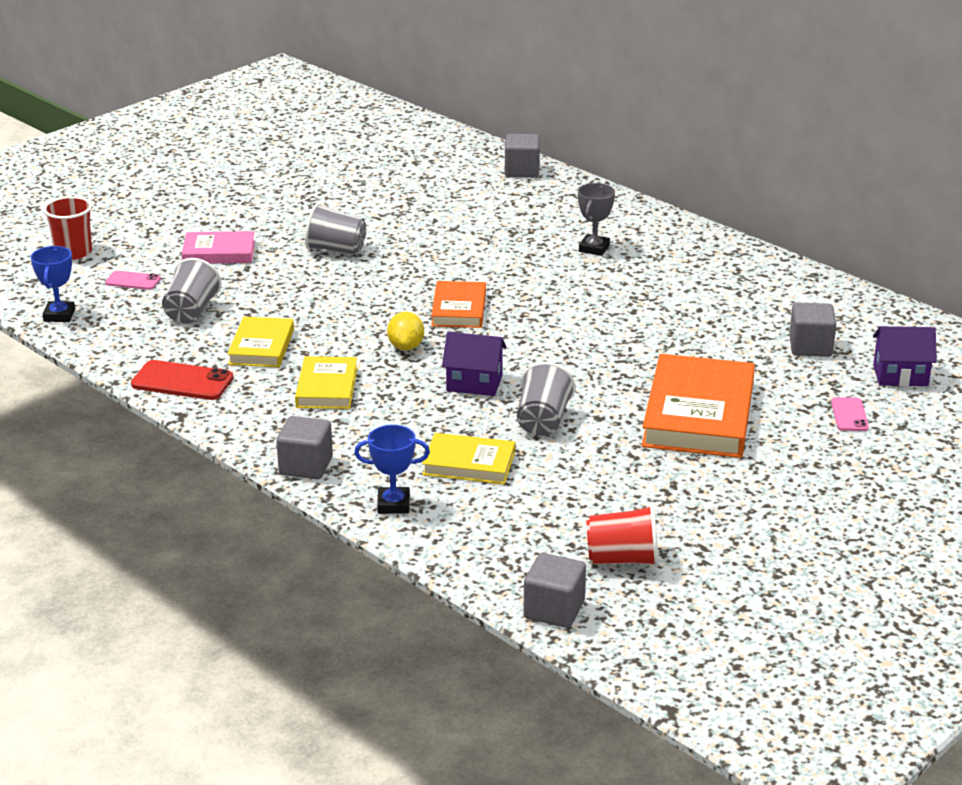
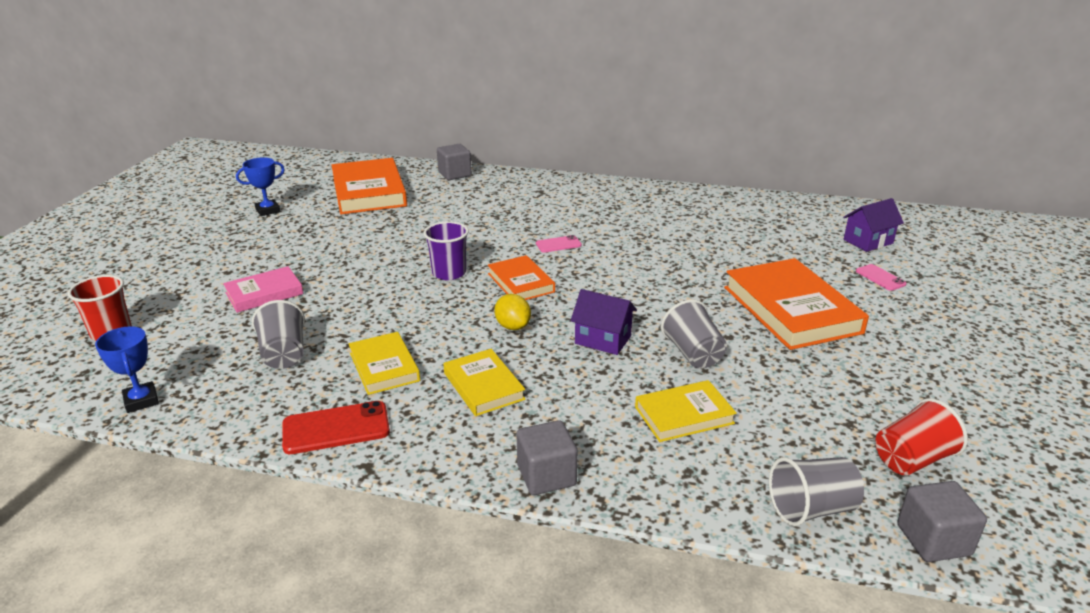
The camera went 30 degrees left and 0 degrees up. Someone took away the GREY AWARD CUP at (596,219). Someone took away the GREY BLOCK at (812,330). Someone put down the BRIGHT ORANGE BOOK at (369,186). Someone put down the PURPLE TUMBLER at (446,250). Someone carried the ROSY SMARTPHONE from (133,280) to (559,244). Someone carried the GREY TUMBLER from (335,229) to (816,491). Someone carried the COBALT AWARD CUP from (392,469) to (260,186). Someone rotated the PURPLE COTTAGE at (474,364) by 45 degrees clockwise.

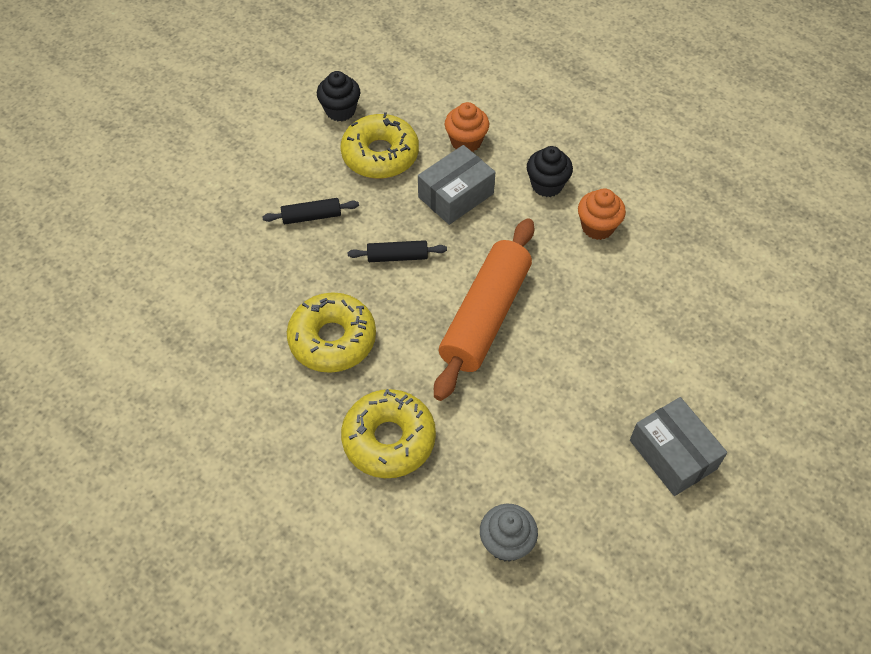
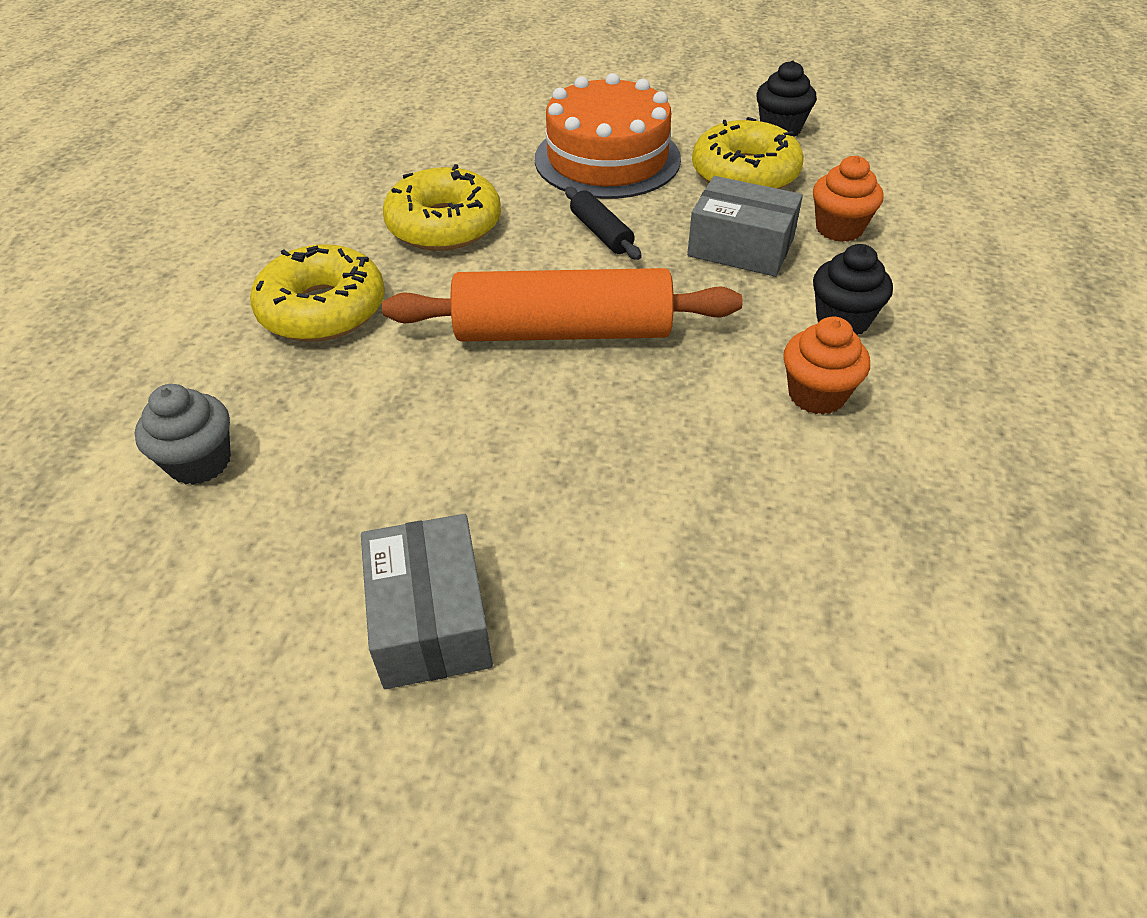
The camera went 65 degrees right and 10 degrees down. Someone swapped the EBONY ROLLING PIN at (310,211) for the BRIGHT ORANGE CAKE at (608,136). Someone rotated the GREY BOX at (678,446) by 45 degrees counterclockwise.

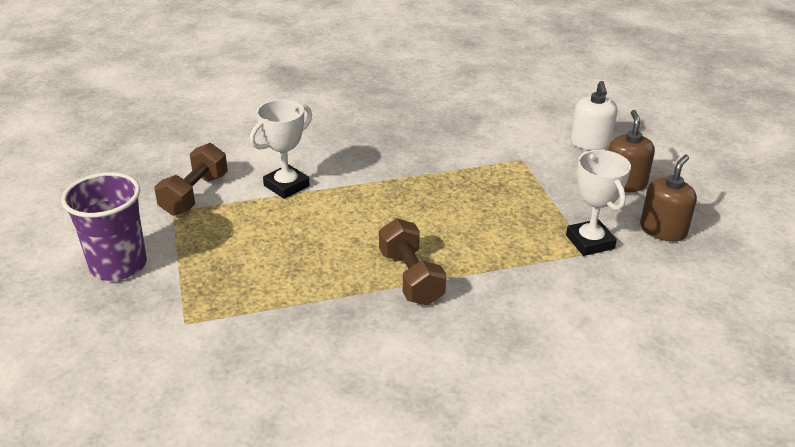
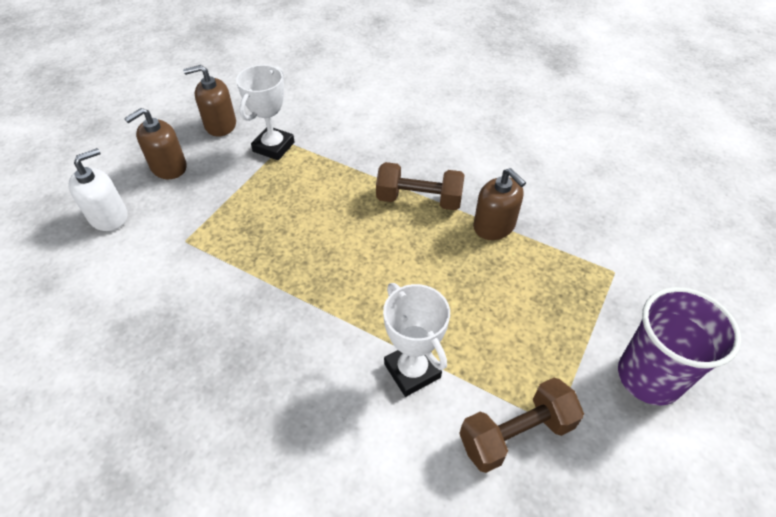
The camera went 135 degrees left and 15 degrees up. Someone put down the DARK BROWN PUMP BOTTLE at (499,204). Someone rotated the PURE WHITE AWARD CUP at (281,149) by 60 degrees clockwise. Someone rotated the DARK BROWN HAND WEIGHT at (412,261) by 75 degrees clockwise.

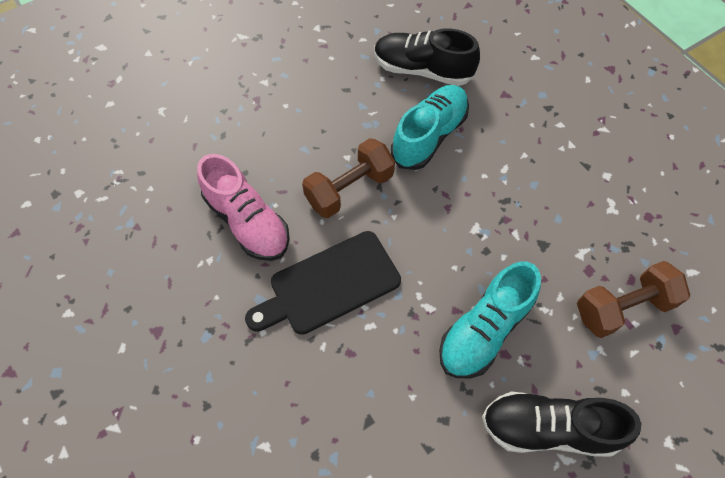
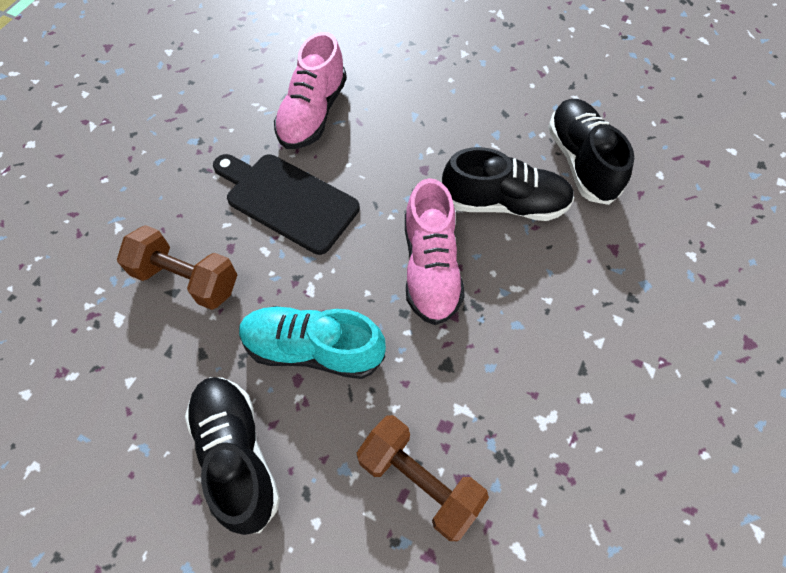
The camera went 60 degrees right and 0 degrees up. Someone put down the ROSY SNEAKER at (435,251). Someone carried the DARK BROWN HAND WEIGHT from (348,178) to (177,267). Someone repainted the AQUA SNEAKER at (430,127), which became the EBONY SNEAKER at (508,184).

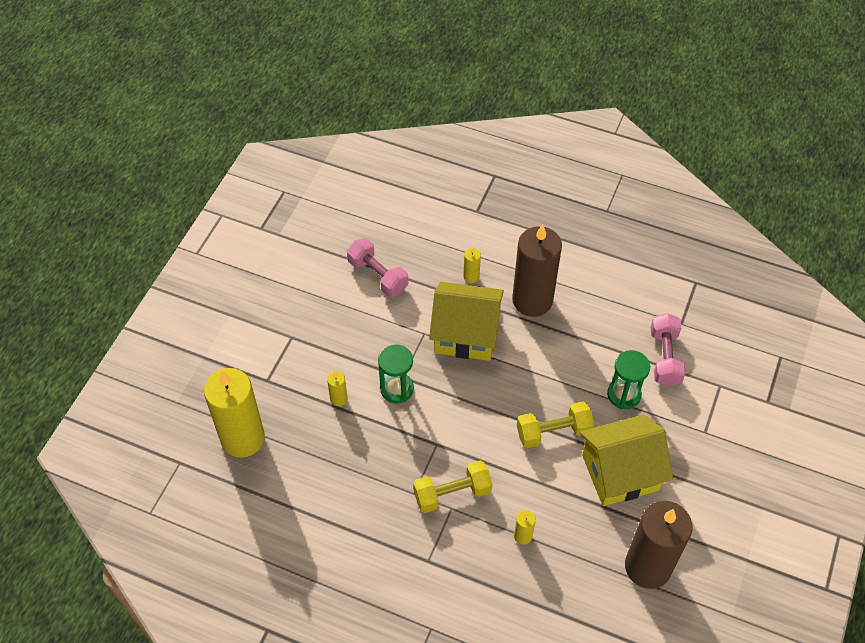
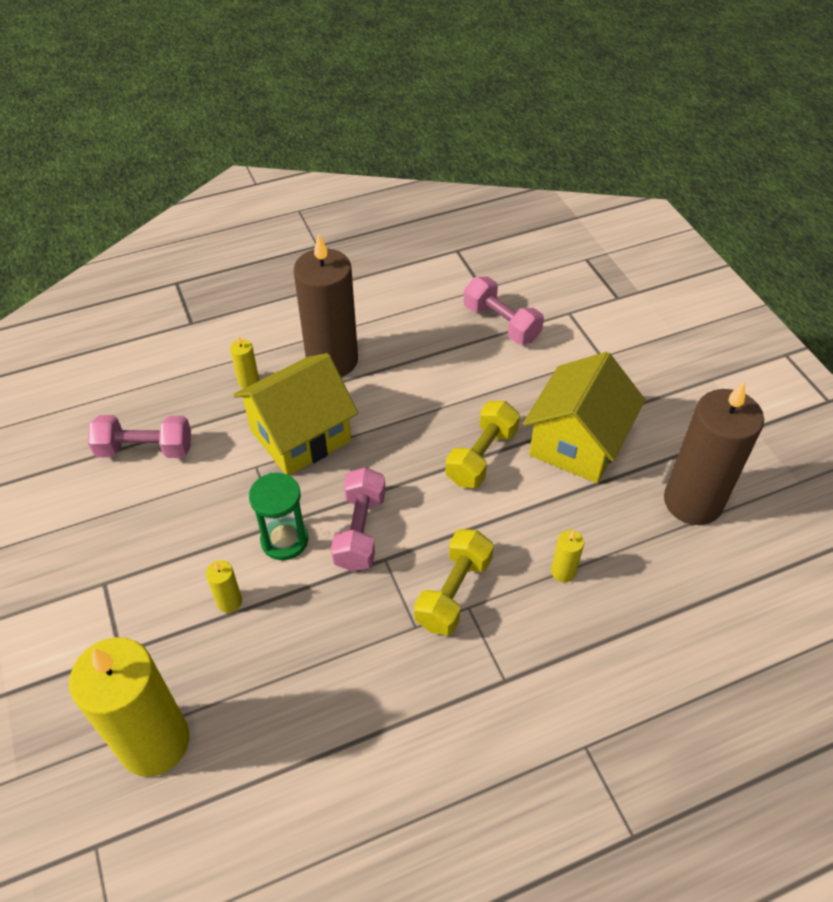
The camera went 45 degrees left and 5 degrees down. Someone took away the LEAF-GREEN HOURGLASS at (628,379). Someone put down the ROSY HAND WEIGHT at (358,519).

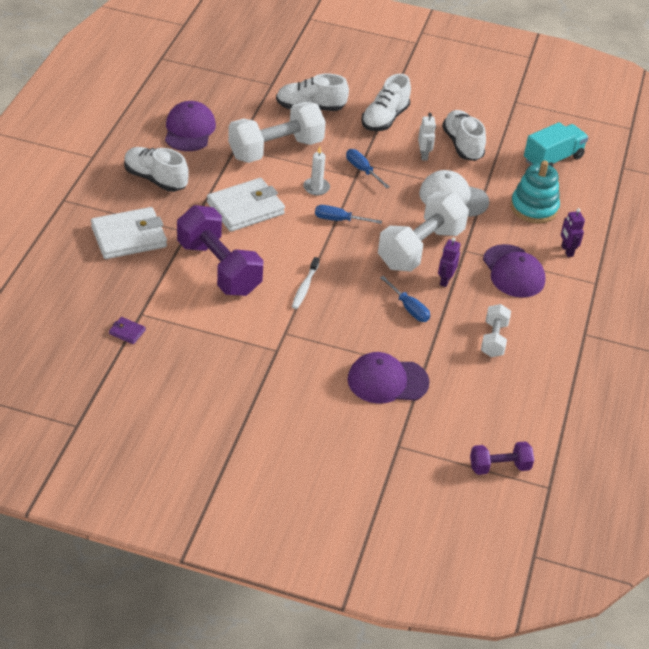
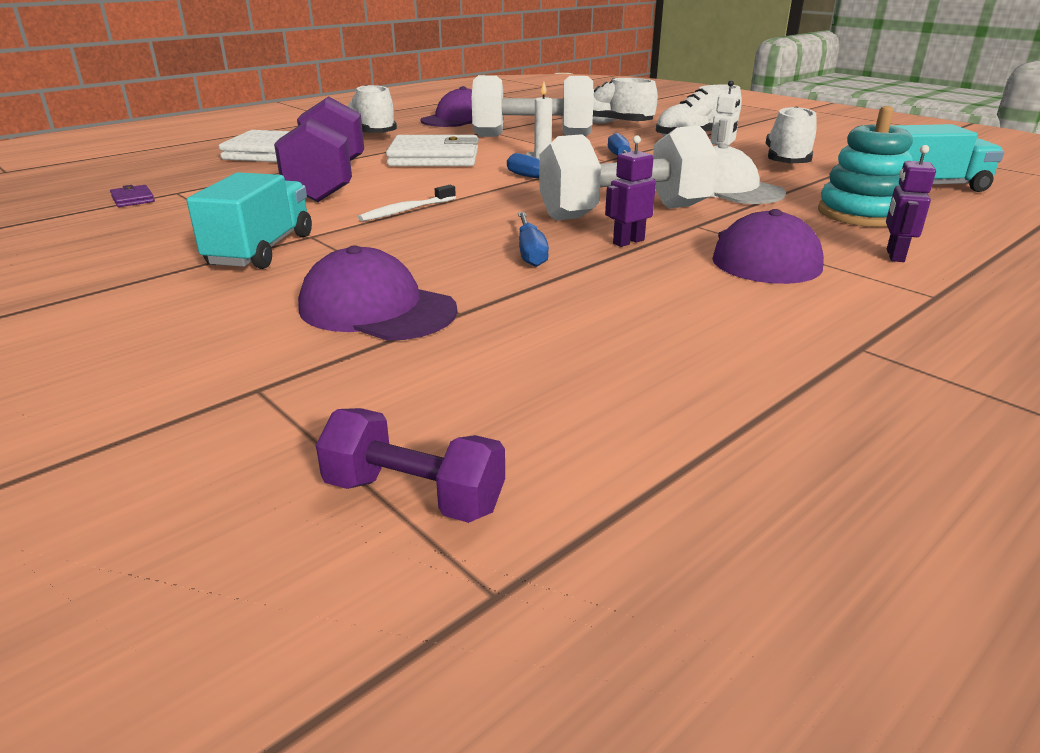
The camera went 35 degrees right and 15 degrees down. Someone took away the PURE WHITE HAND WEIGHT at (496,330). Someone put down the AQUA TOY TRUCK at (249,220).

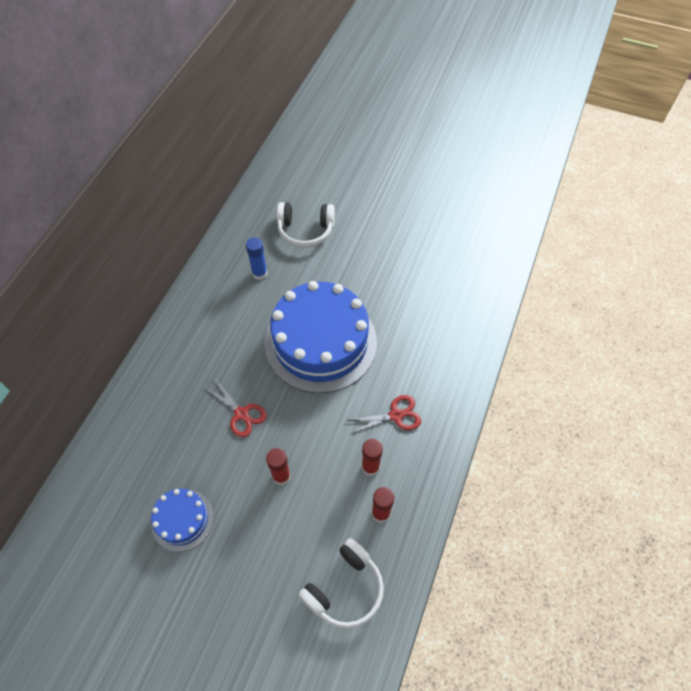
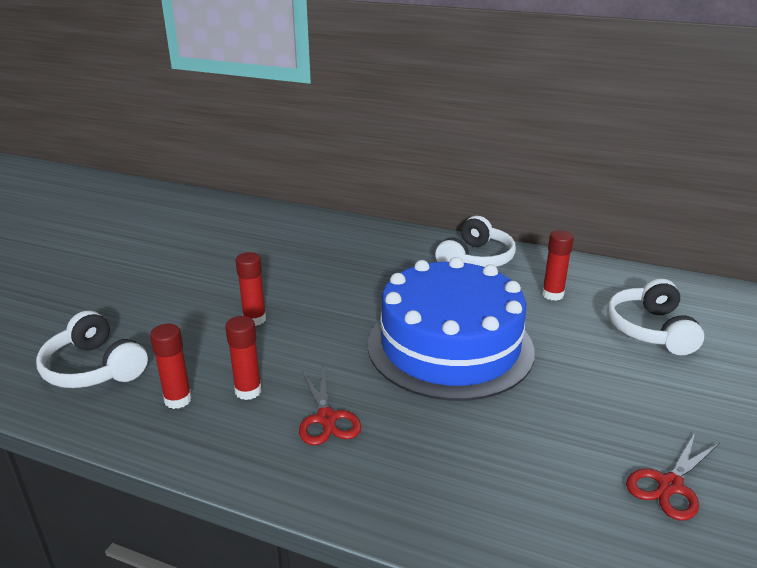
The camera went 90 degrees right and 30 degrees down. Someone took away the COBALT CAKE at (182,520). Someone put down the PURE WHITE HEADPHONES at (475,241). Someone carried the CRIMSON PAIR OF SCISSORS from (235,407) to (672,477). Someone repainted the COBALT GLUE STICK at (257,259), which became the CRIMSON GLUE STICK at (558,265).

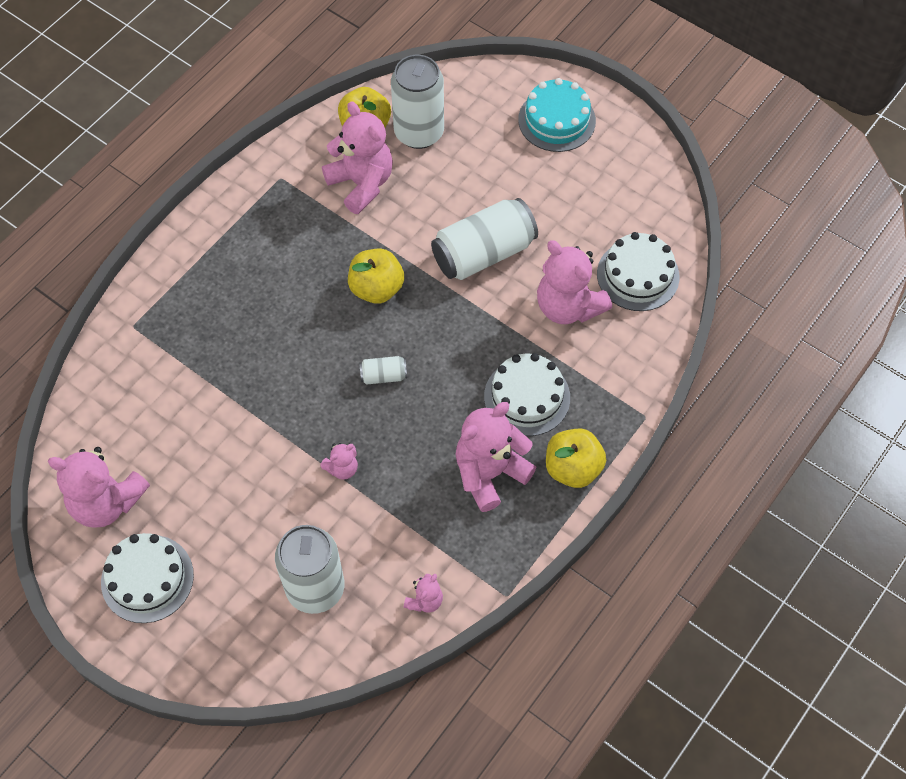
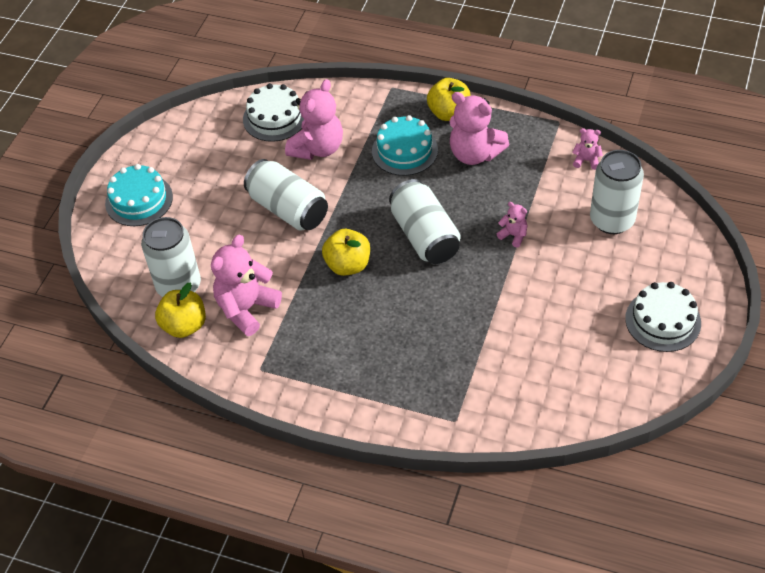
The camera went 105 degrees left and 10 degrees down. Someone took away the ROSY TEDDY BEAR at (99,487). Someone repainted the PURE WHITE CAKE at (527,394), which became the AQUA CAKE at (405,145). Someone scaled the PURE WHITE SODA CAN at (383,370) by 2.22.

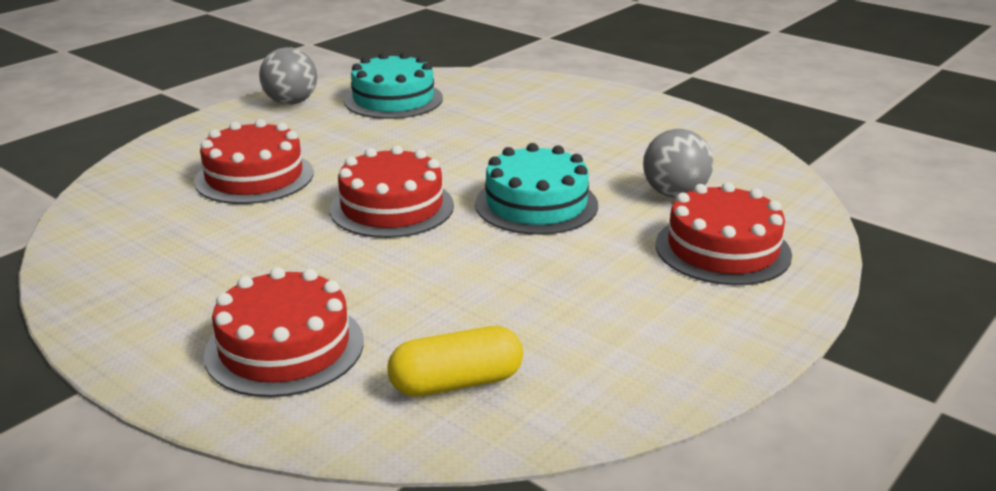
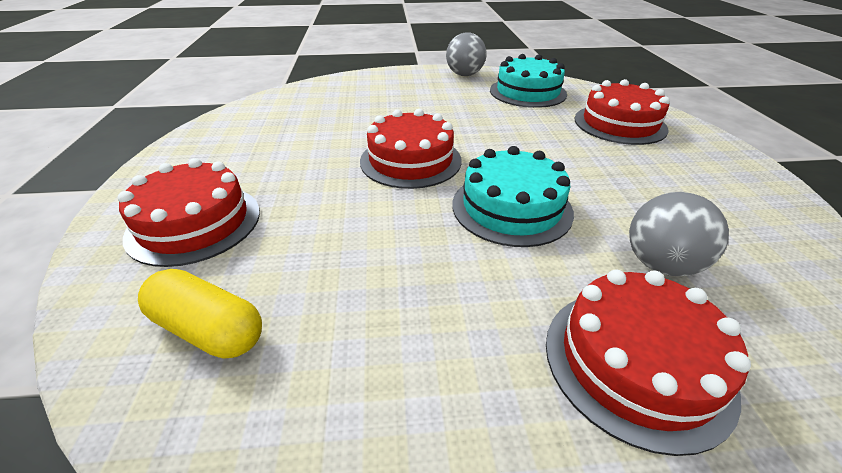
The camera went 45 degrees right and 10 degrees up. Someone carried the CRIMSON CAKE from (254,161) to (622,112).

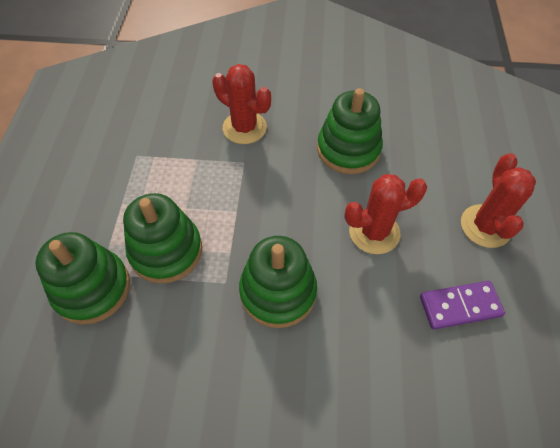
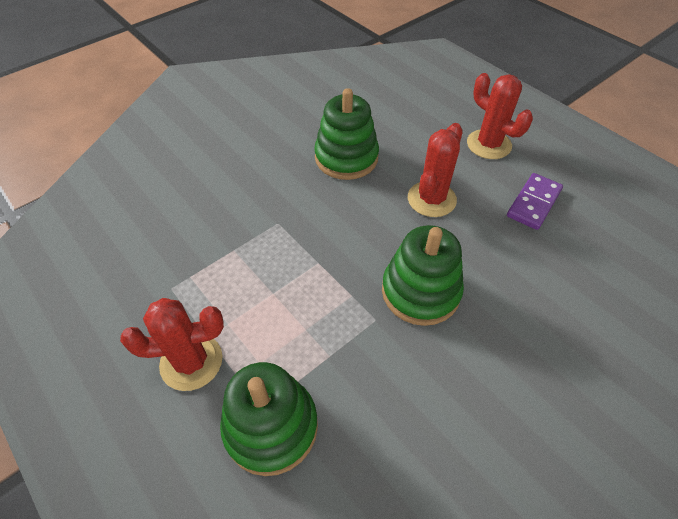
The camera went 45 degrees left and 5 degrees down. Someone took away the LEAF-GREEN RING STACKER at (162,238). Someone carried the CRIMSON CACTUS from (241,104) to (172,344).

